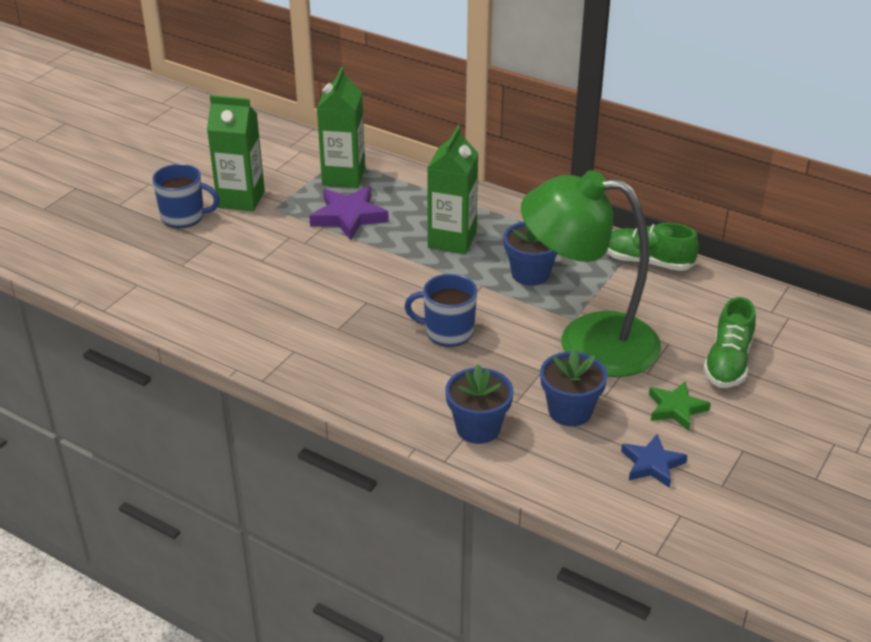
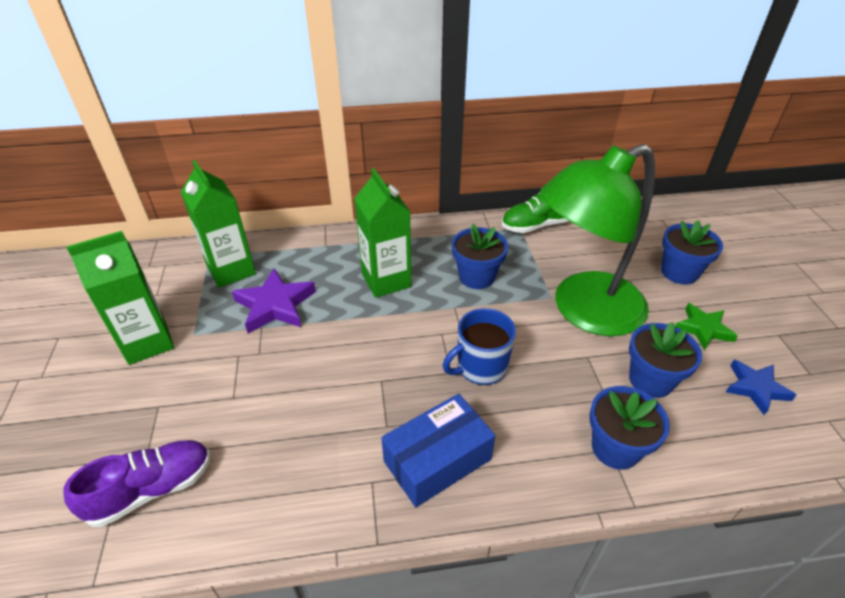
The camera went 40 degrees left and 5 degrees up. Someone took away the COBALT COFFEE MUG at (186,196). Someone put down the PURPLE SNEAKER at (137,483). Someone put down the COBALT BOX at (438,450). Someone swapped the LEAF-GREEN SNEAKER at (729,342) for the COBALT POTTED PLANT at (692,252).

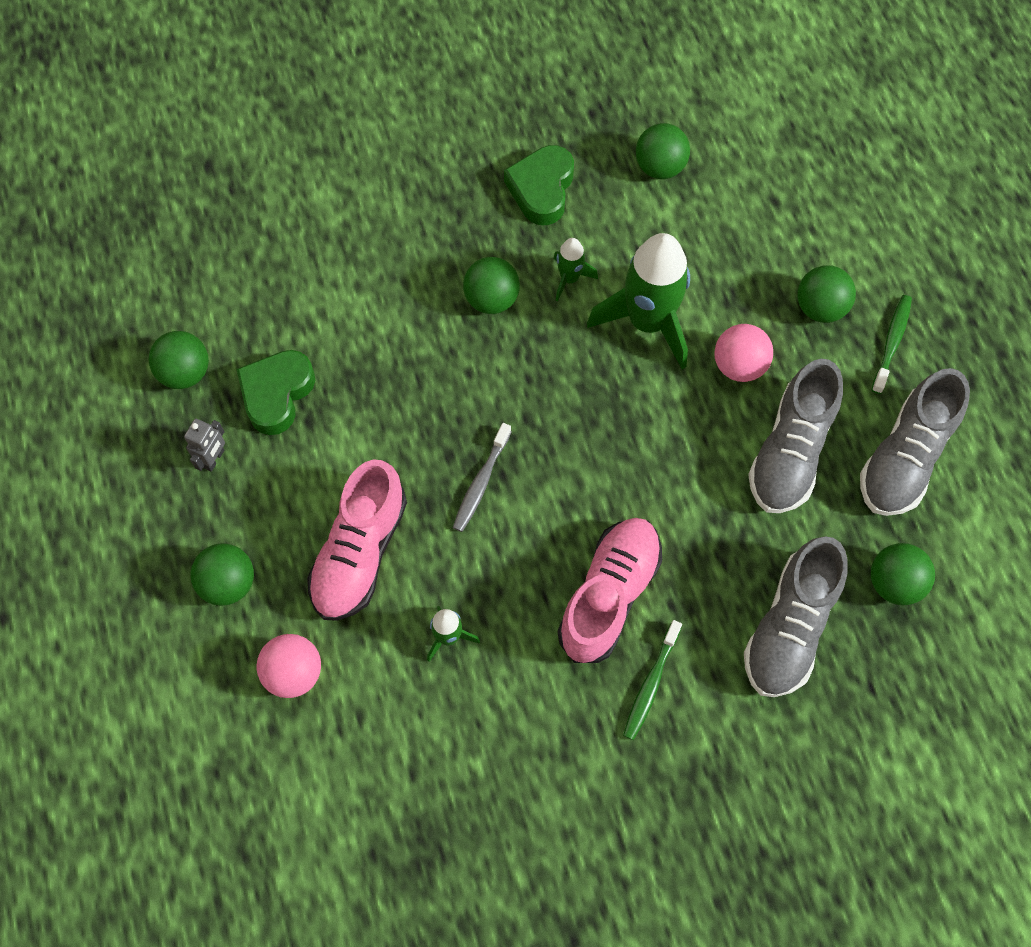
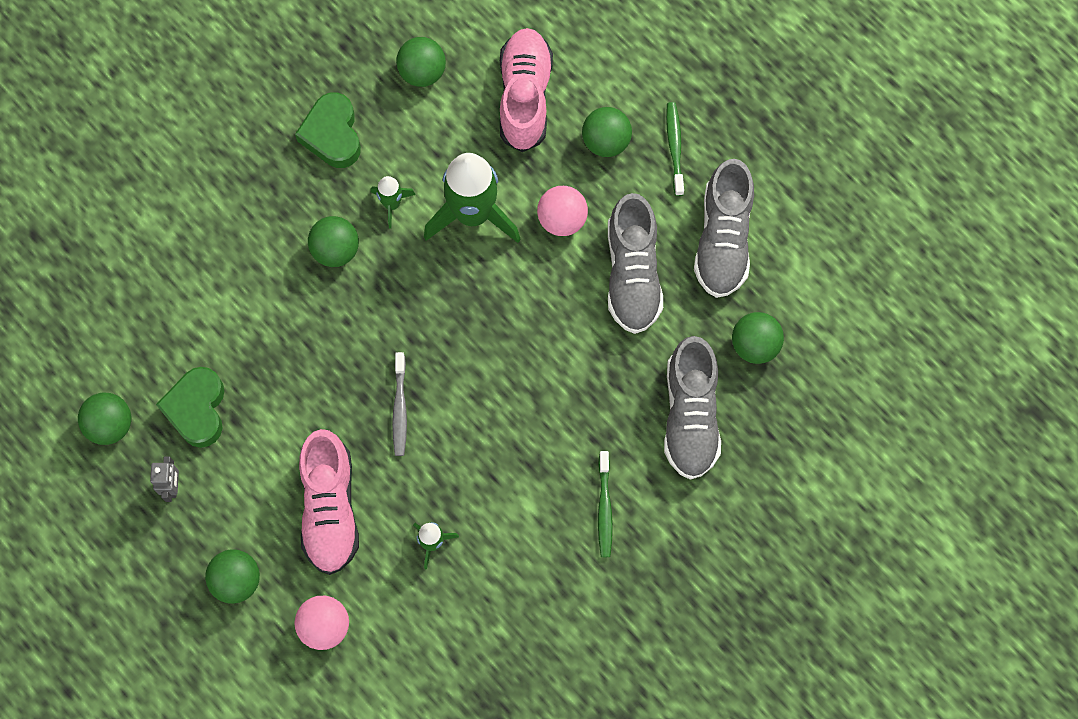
The camera went 25 degrees left and 5 degrees up. Someone carried the ROSY SNEAKER from (609,590) to (526,90).

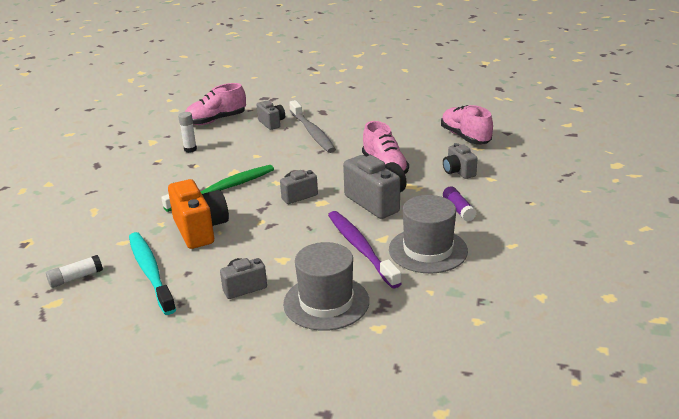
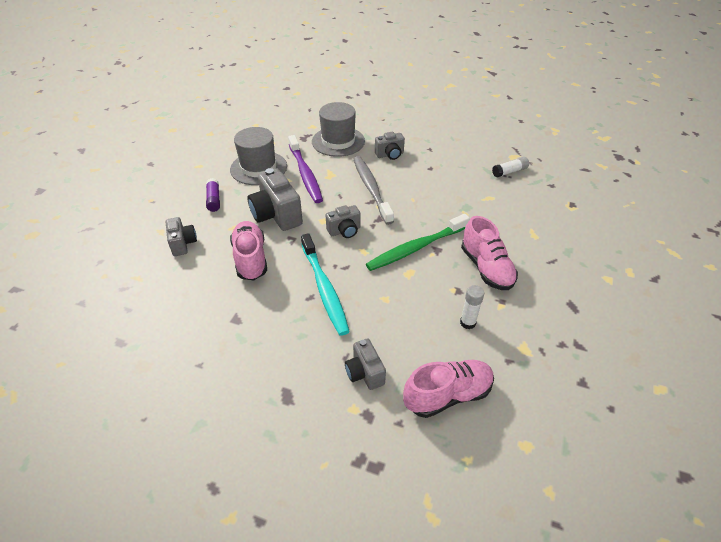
The camera went 175 degrees left and 15 degrees up. Someone took away the BRIGHT ORANGE COMPACT CAMERA at (198,214). Someone carried the AQUA DENTAL BRUSH from (152,273) to (325,284). Someone carried the GREY DENTAL BRUSH from (312,126) to (374,190). Someone carried the ROSY SNEAKER from (467,124) to (489,253).

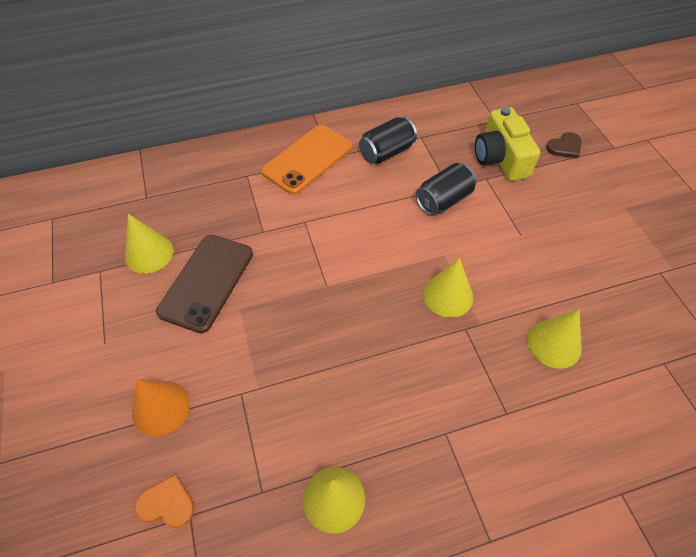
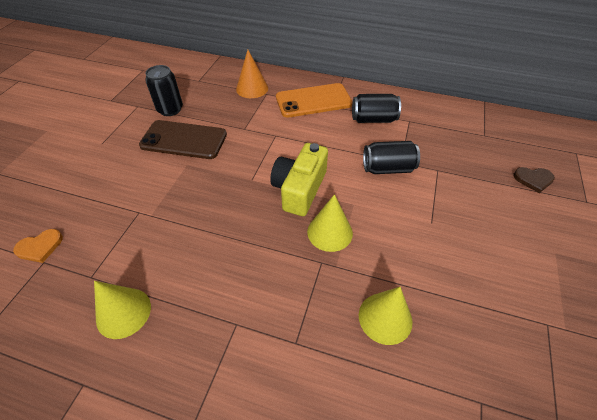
The camera went 35 degrees right and 5 degrees down. Someone carried the BRIGHT ORANGE CONE from (161,408) to (252,74). Someone carried the BRIGHT YELLOW COMPACT CAMERA from (507,144) to (299,179). Someone swapped the BRIGHT YELLOW CONE at (149,244) for the EBONY SODA CAN at (164,90). Someone rotated the BRIGHT ORANGE HEART at (164,501) by 105 degrees clockwise. Someone rotated the DARK BROWN SMARTPHONE at (204,284) by 45 degrees clockwise.

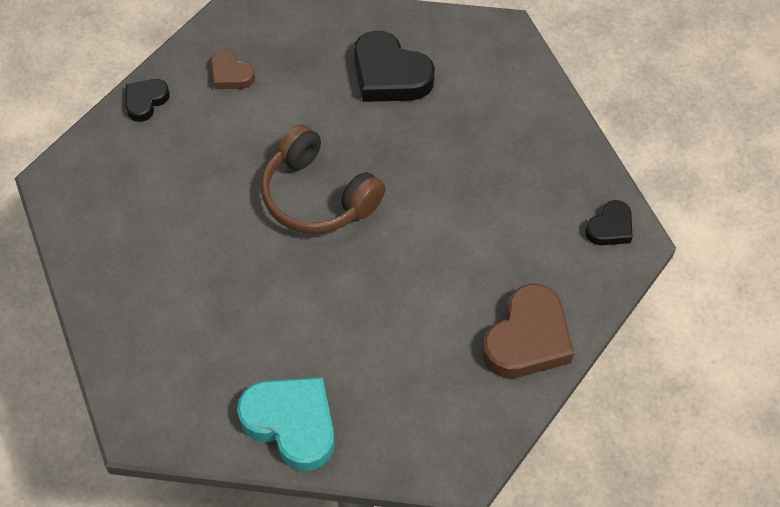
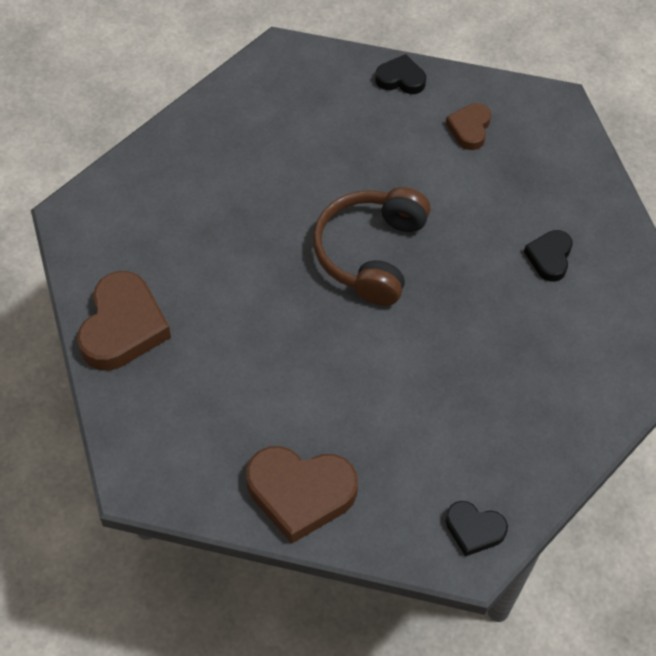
The camera went 65 degrees right and 0 degrees up. Someone repainted the AQUA HEART at (286,424), which became the DARK BROWN HEART at (124,321). Someone scaled the EBONY HEART at (394,66) by 0.55.

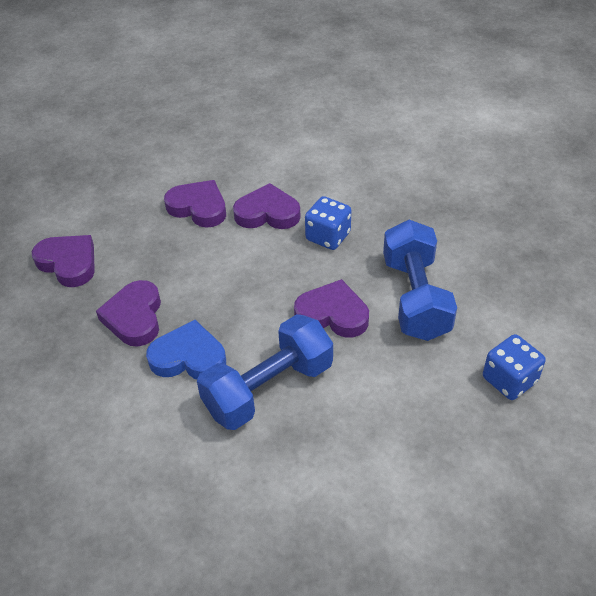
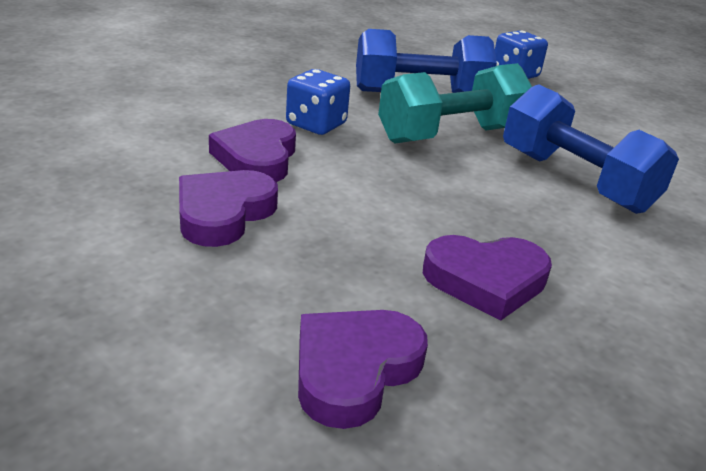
The camera went 95 degrees left and 15 degrees down. Someone took away the COBALT HEART at (186,349). Someone swapped the PURPLE HEART at (331,308) for the AQUA HAND WEIGHT at (455,103).

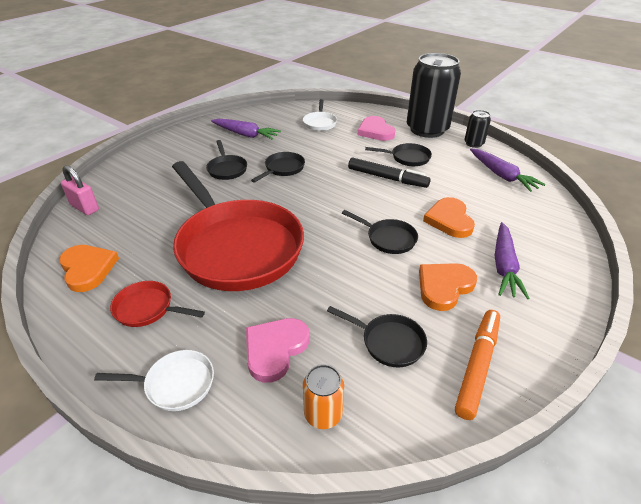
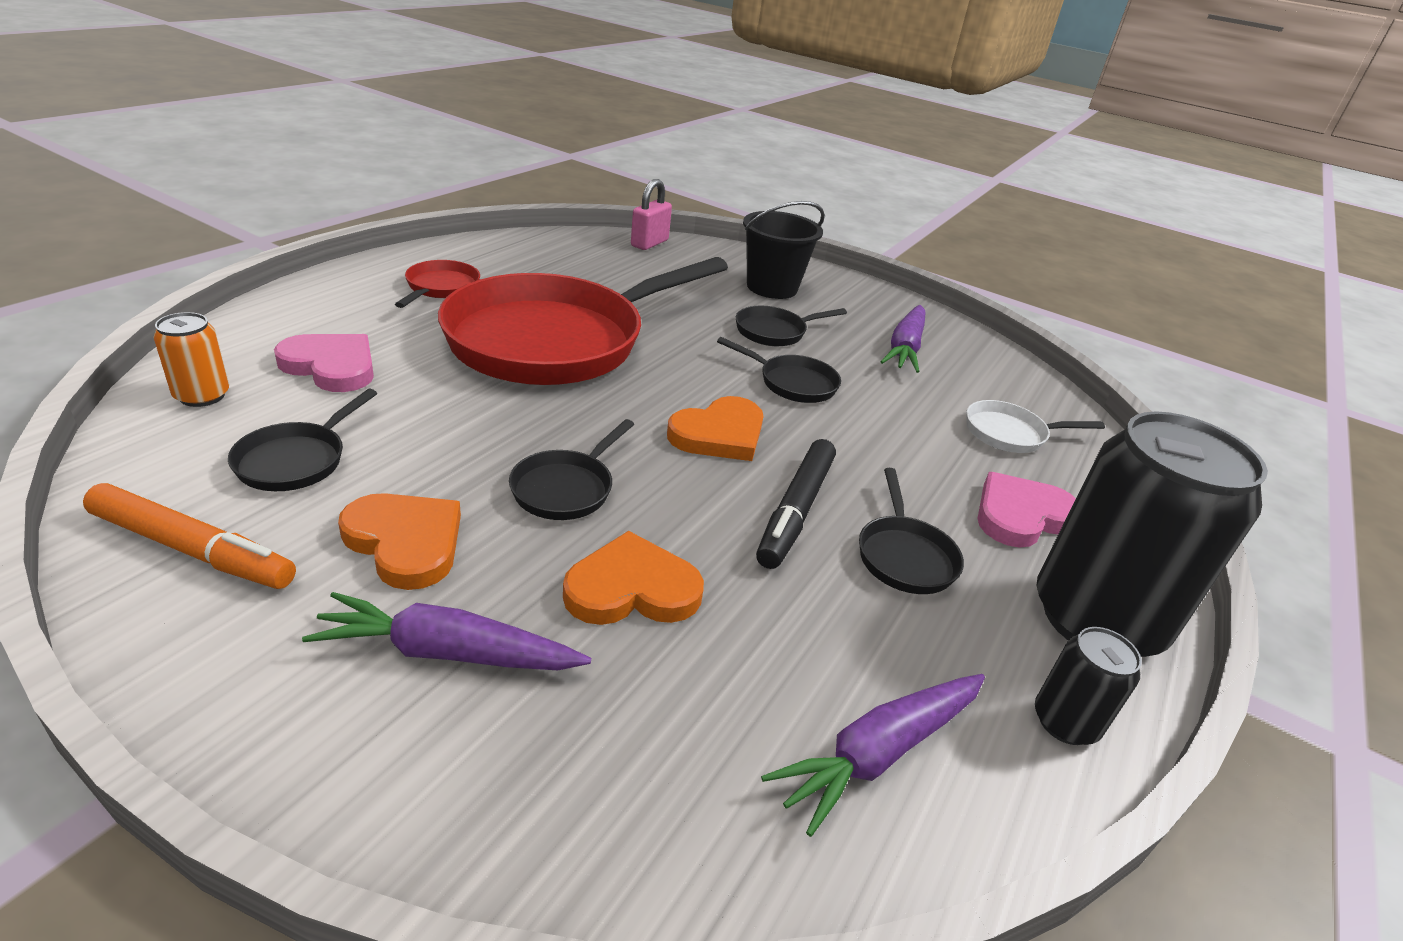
The camera went 80 degrees right and 5 degrees down. Someone took away the PURE WHITE PAN at (154,380). Someone put down the EBONY BUCKET at (784,250). Someone carried the BRIGHT ORANGE HEART from (89,268) to (715,428).

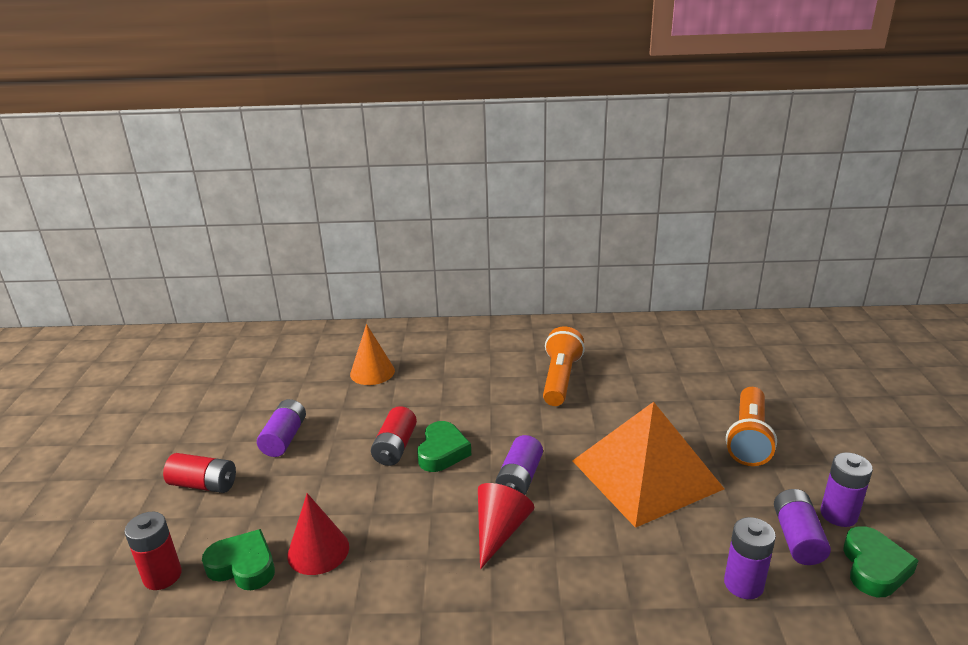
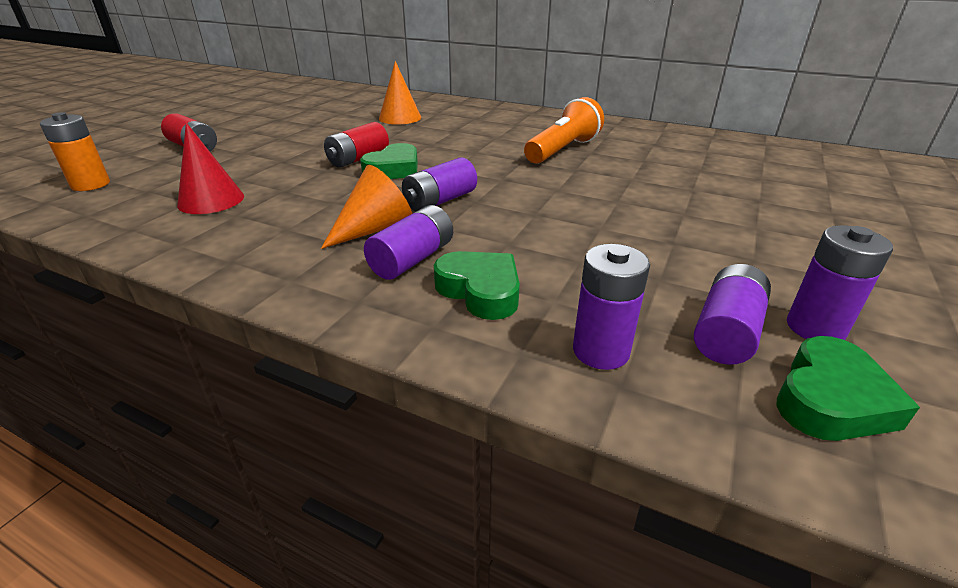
The camera went 25 degrees right and 5 degrees up. Someone took away the BRIGHT ORANGE SOLID PYRAMID at (648,465). Someone took away the BRIGHT ORANGE POCKET TORCH at (751,426). Someone carried the LEAF-GREEN HEART from (238,559) to (477,285). Someone carried the PURPLE AA BATTERY from (281,428) to (408,242). Someone repainted the CRIMSON AA BATTERY at (153,551), which became the BRIGHT ORANGE AA BATTERY at (75,151). Someone repainted the CRIMSON CONE at (506,526), which became the BRIGHT ORANGE CONE at (366,207).

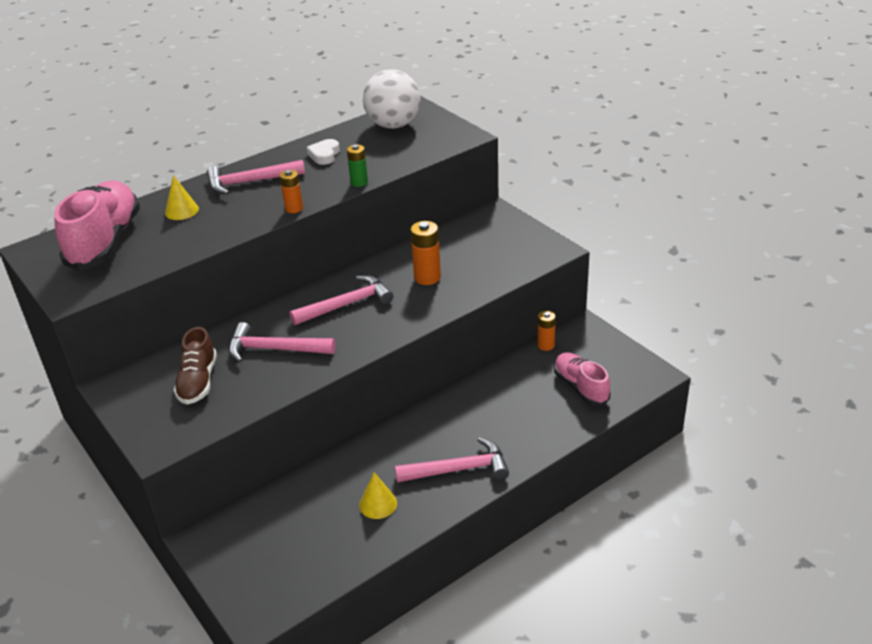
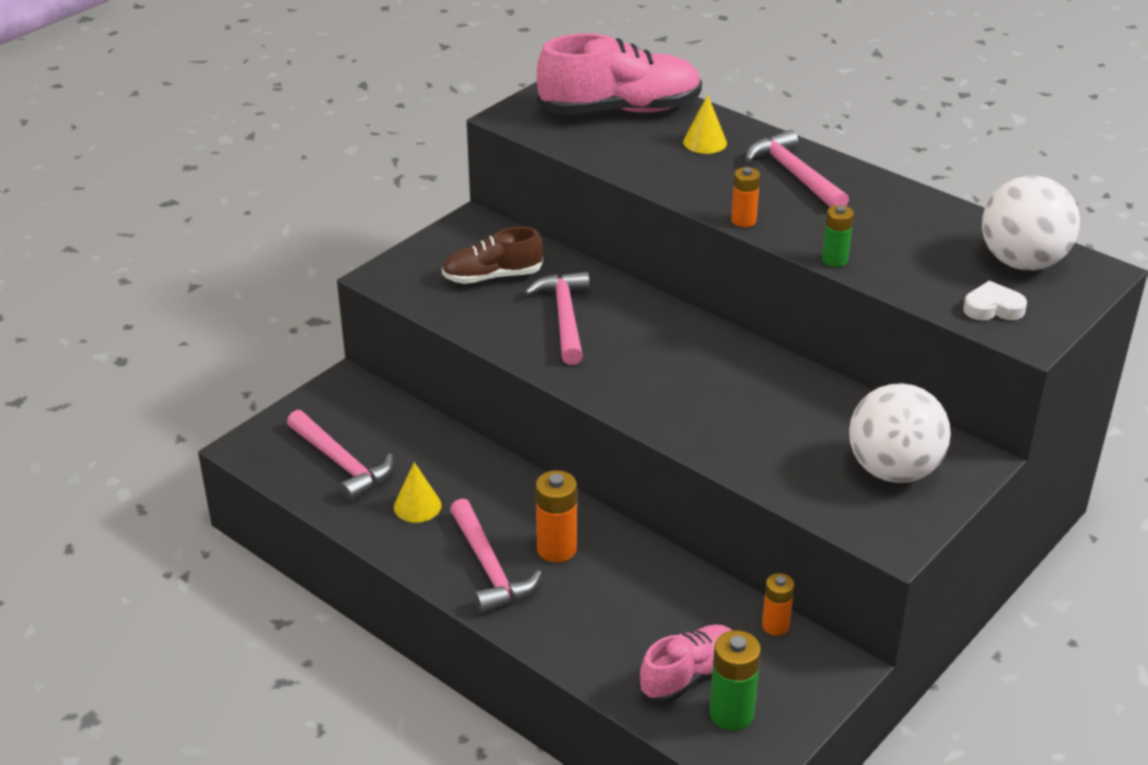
The camera went 75 degrees right and 0 degrees up. Someone put down the LEAF-GREEN AA BATTERY at (735,680). Someone put down the PURE WHITE PLAY BALL at (900,433). Someone carried the ROSY CLAW HAMMER from (341,300) to (340,455). Someone carried the PURE WHITE HEART from (323,152) to (995,300). Someone carried the BRIGHT ORANGE AA BATTERY from (425,253) to (556,516).

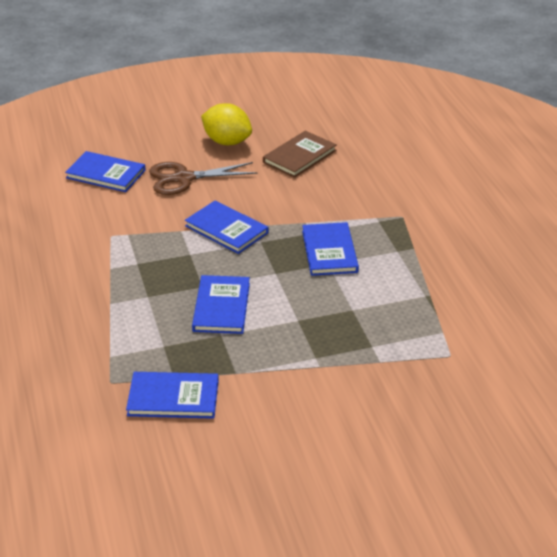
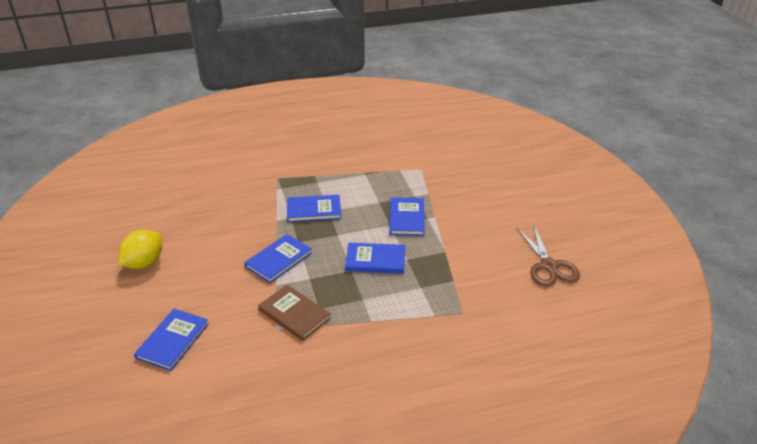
The camera went 90 degrees left and 0 degrees up. Someone carried the COBALT BOOK from (172,395) to (407,216). Someone carried the DARK BROWN PAIR OF SCISSORS from (203,178) to (548,256). Someone carried the DARK BROWN BOOK from (300,154) to (294,313).

